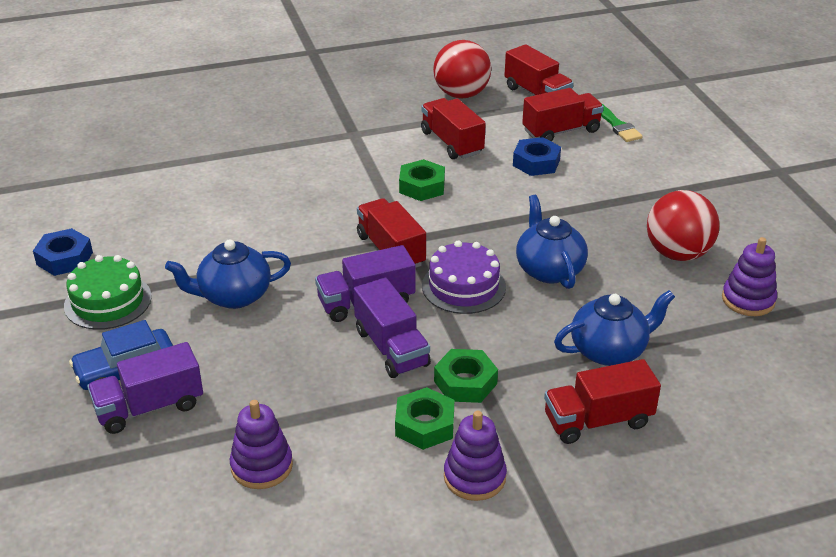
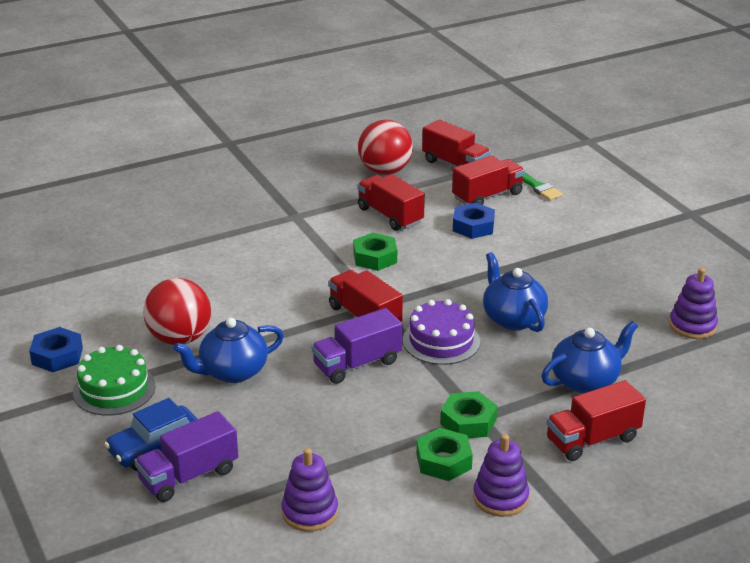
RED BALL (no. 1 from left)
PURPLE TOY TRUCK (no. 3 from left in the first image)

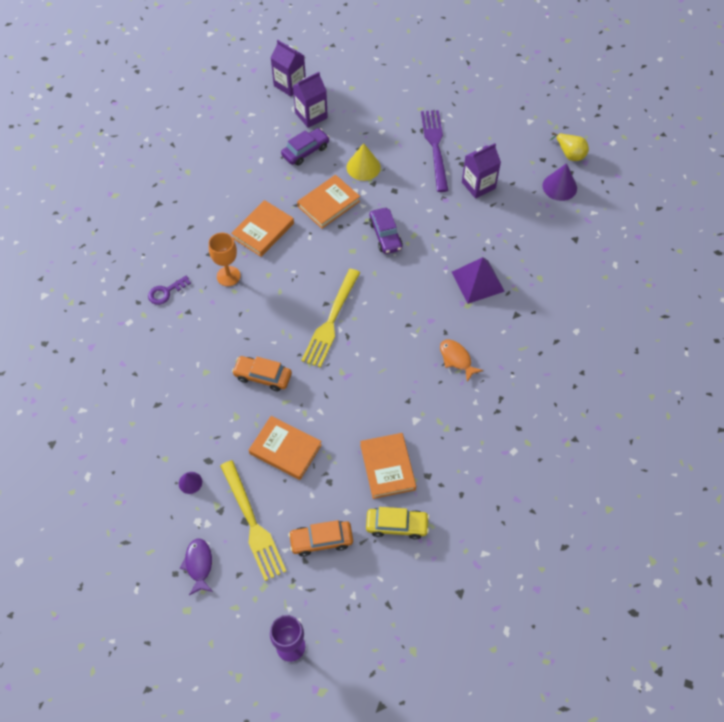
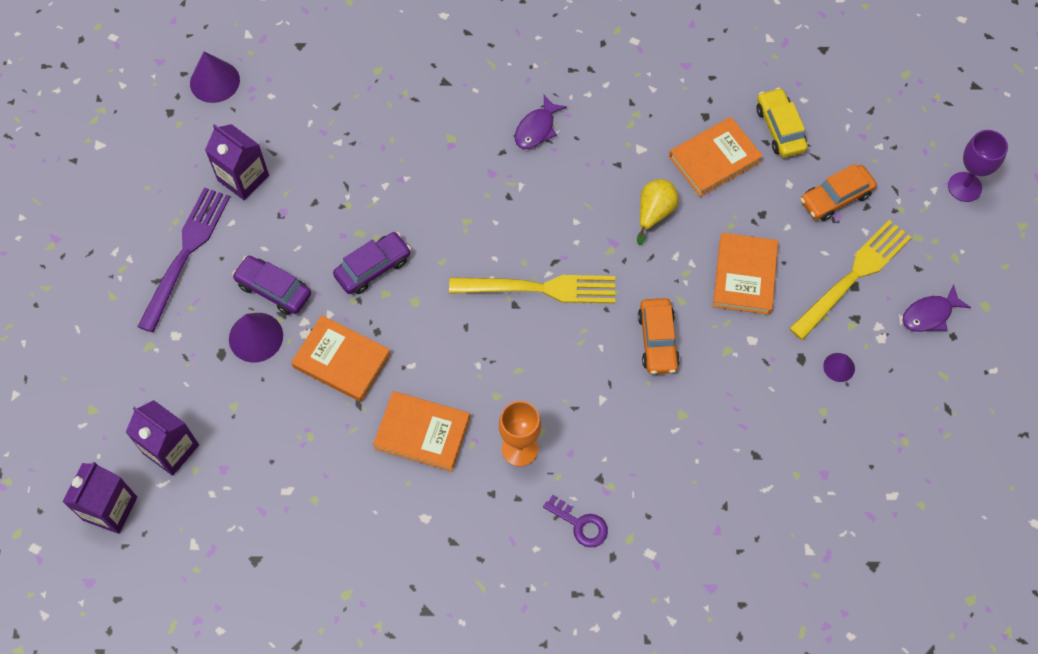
PURPLE DINNER FORK
PURPLE CONE (no. 2 from left)
PURPLE AUTOMOBILE (no. 1 from left)
PURPLE FISH (no. 1 from left)
BRIGHT YELLOW PEAR FRUIT
ORANGE AUTOMOBILE (no. 2 from left)
PURPLE PYRAMID

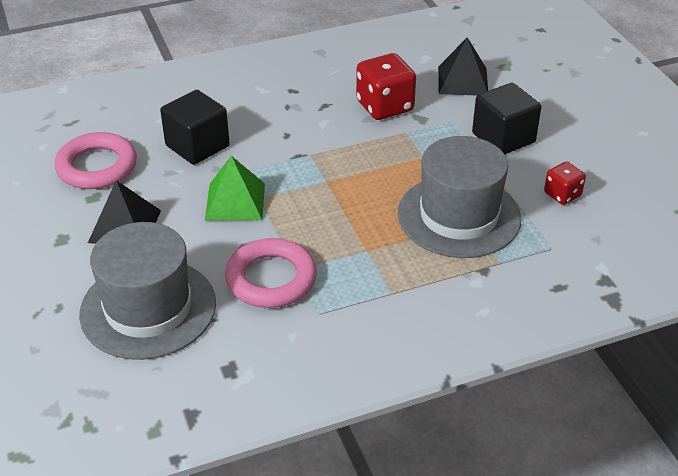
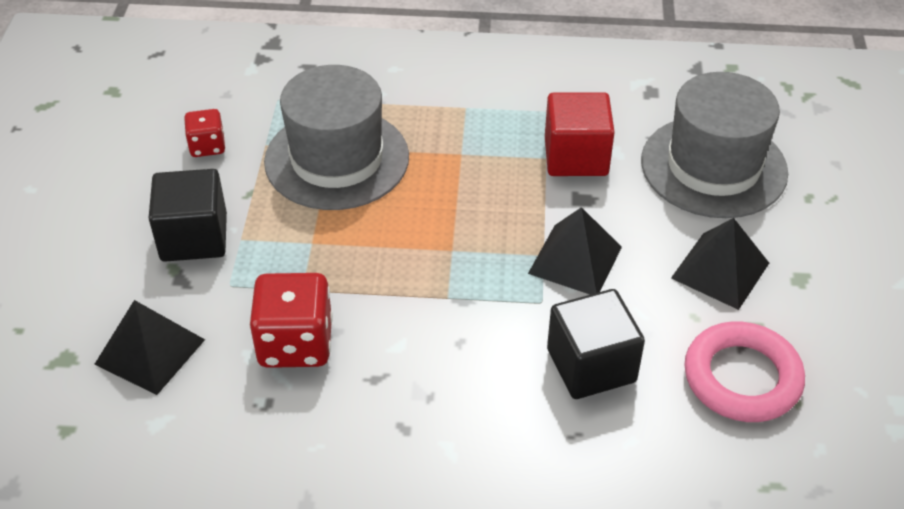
BLACK PYRAMID (no. 2 from left)
RED BLOCK

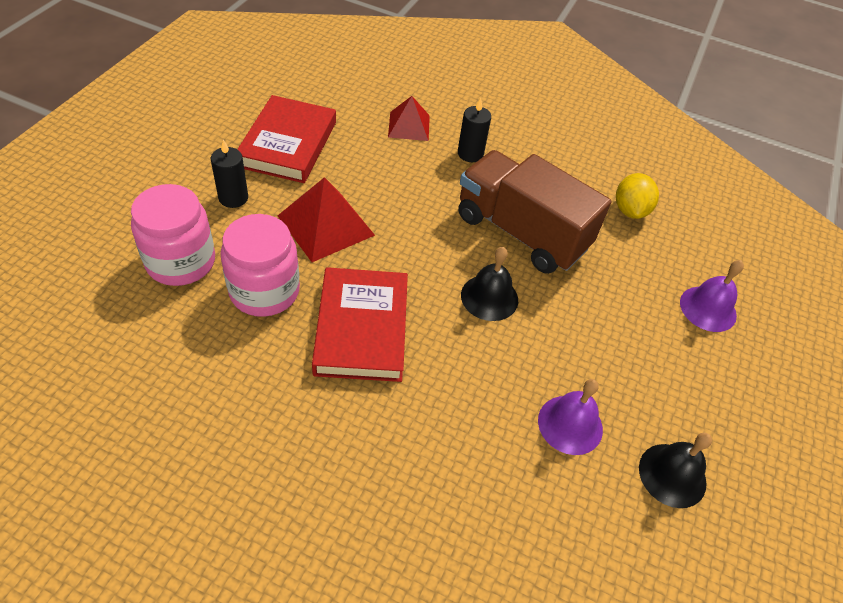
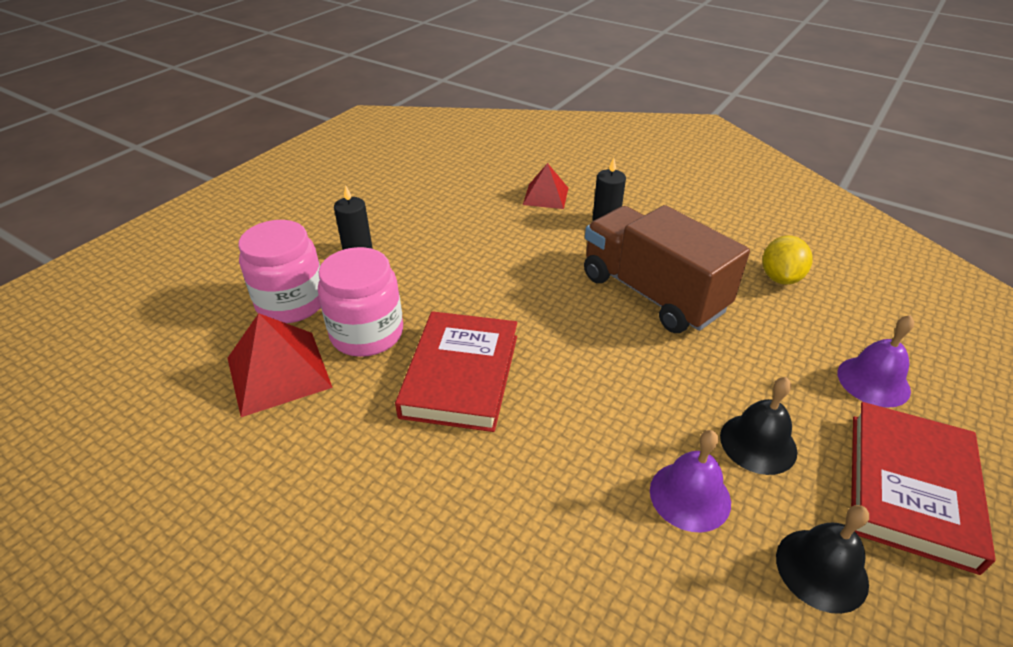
RED PYRAMID (no. 1 from left)
BLACK SCHOOL BELL (no. 1 from left)
RED BOOK (no. 2 from left)

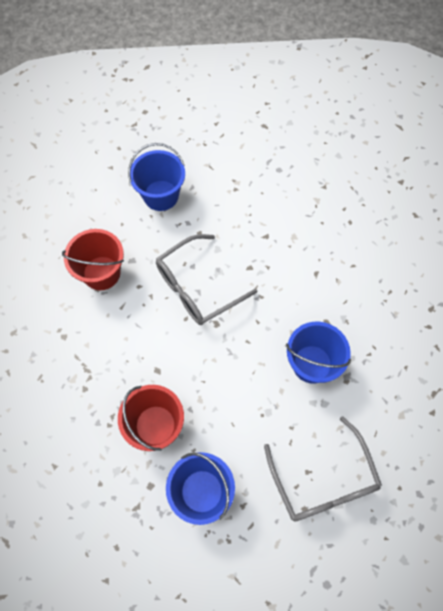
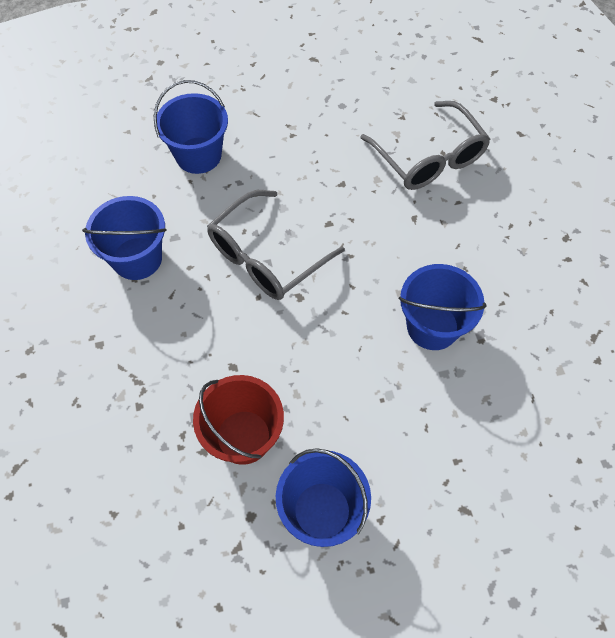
COBALT SAND BUCKET (no. 1 from left)
GRAY GLASSES (no. 2 from left)

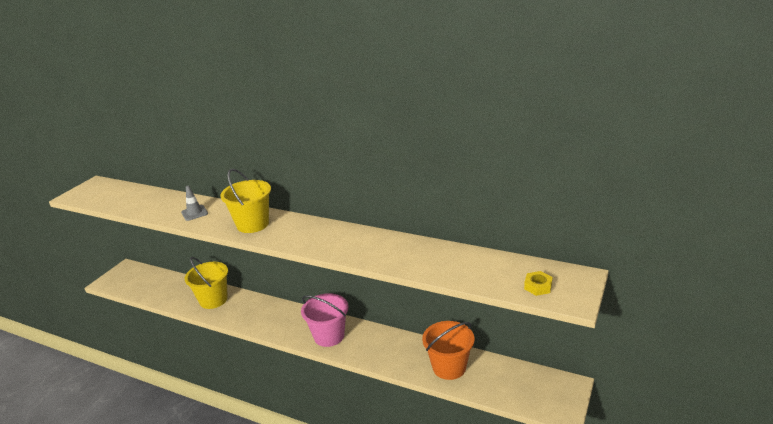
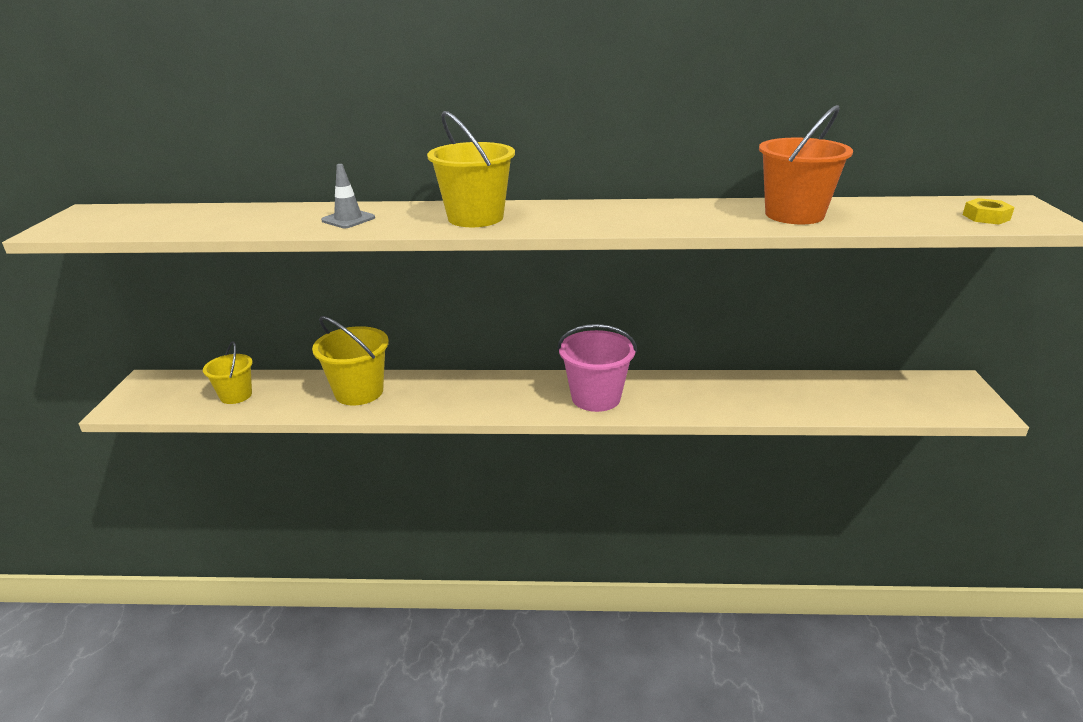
BRIGHT YELLOW SAND BUCKET (no. 1 from left)
ORANGE SAND BUCKET

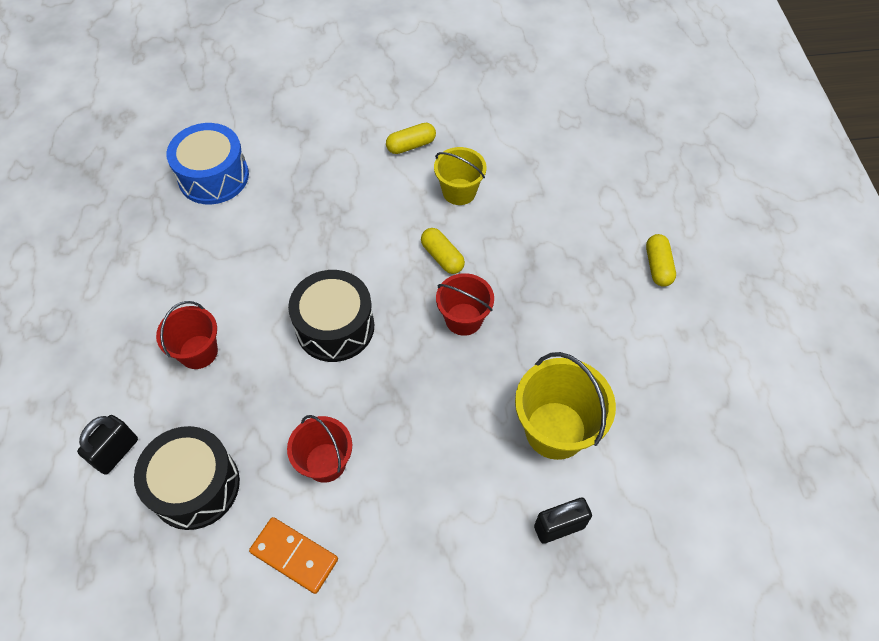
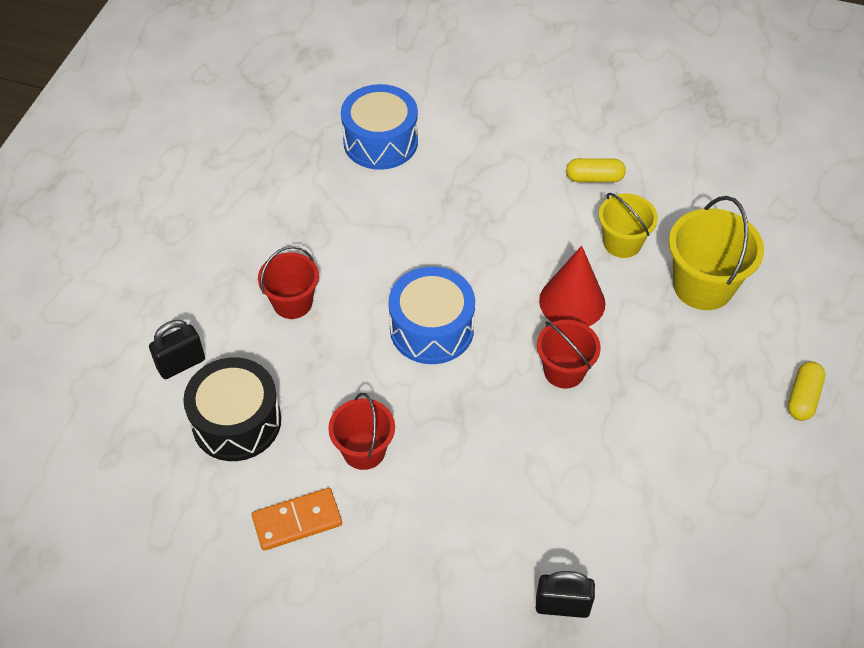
ORANGE DOMINO PIECE
COBALT SNARE DRUM (no. 2 from left)
RED CONE
BRIGHT YELLOW SAND BUCKET (no. 2 from left)

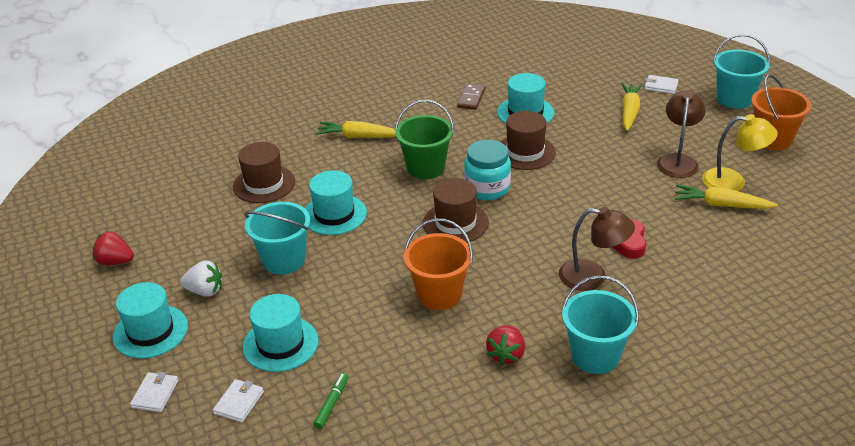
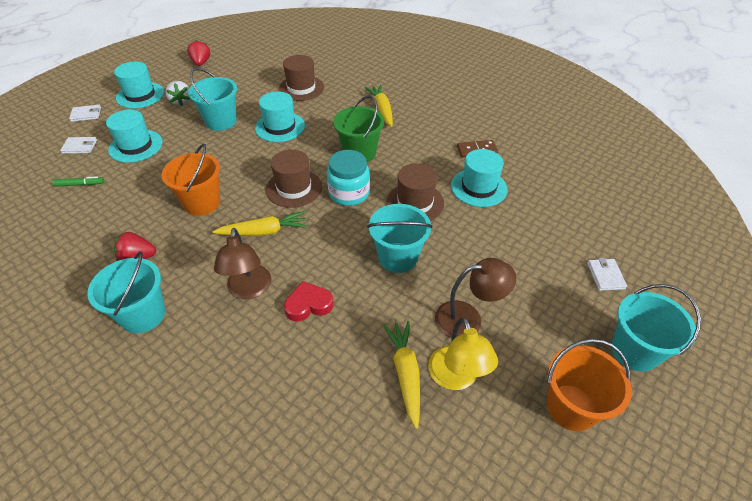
BRIGHT YELLOW ROOT VEGETABLE (no. 1 from left)
AQUA SAND BUCKET (no. 3 from left)

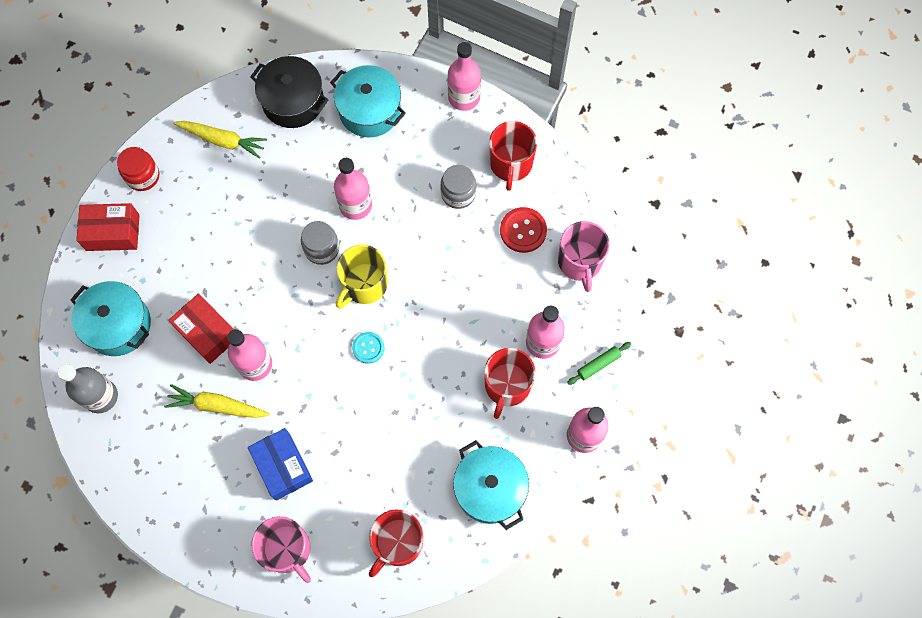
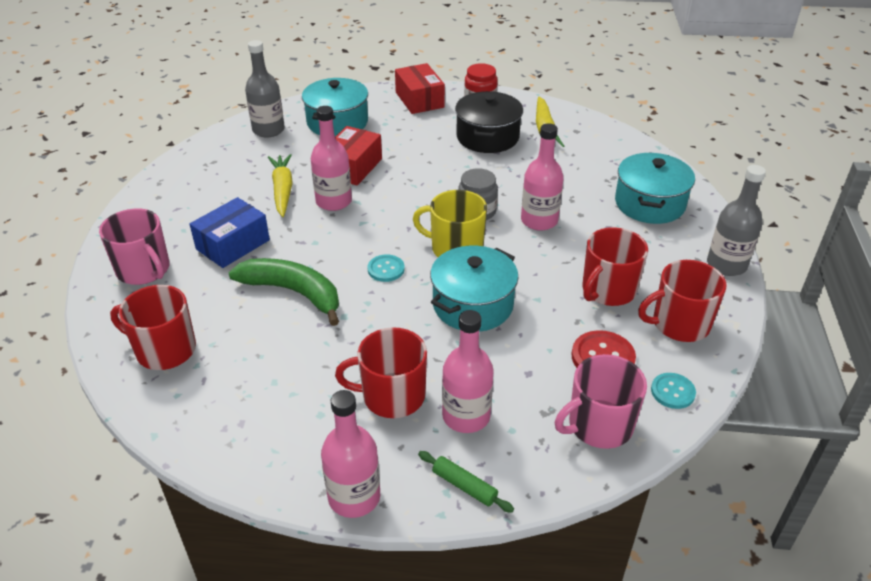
ROSY MUG (no. 1 from left)
EMERALD BANANA FRUIT
AQUA COOKING POT (no. 2 from left)
BLACK COOKING POT
RED MUG (no. 3 from left)
AQUA SEWING BUTTON (no. 2 from left)
GRAY FLASK (no. 2 from left)

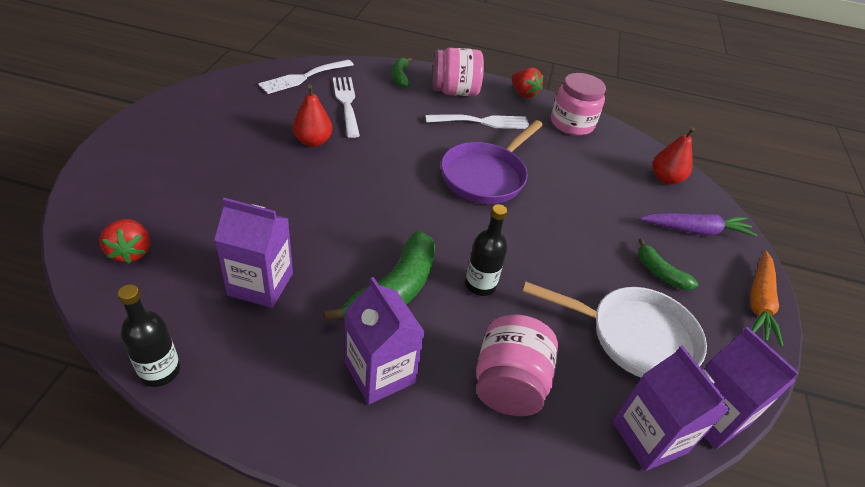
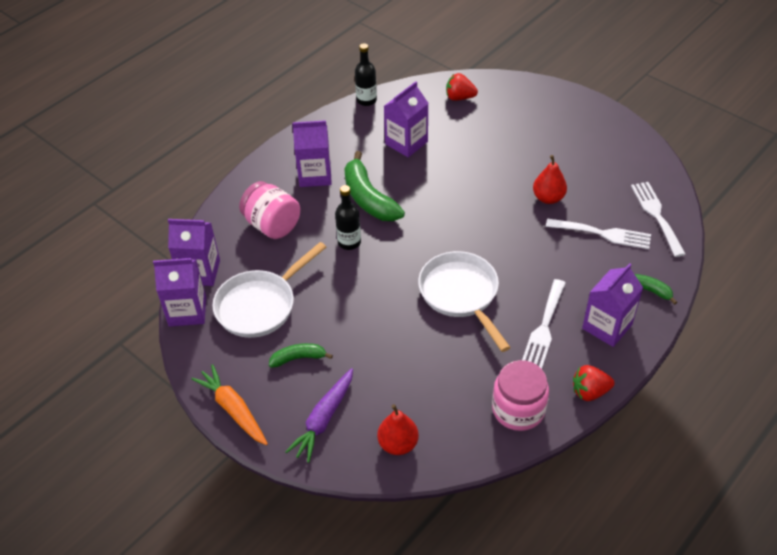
PURE WHITE PAN (no. 2 from left)
PURPLE JUICE CARTON (no. 5 from left)

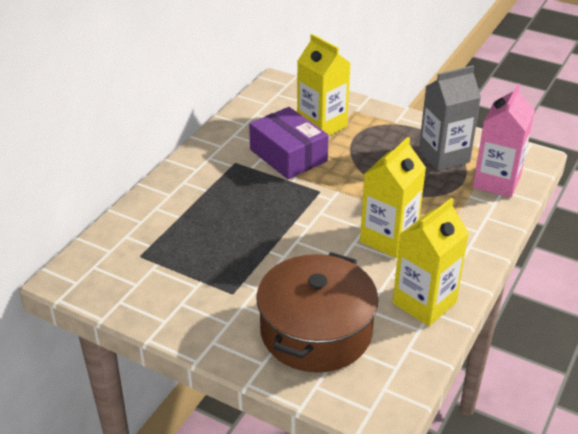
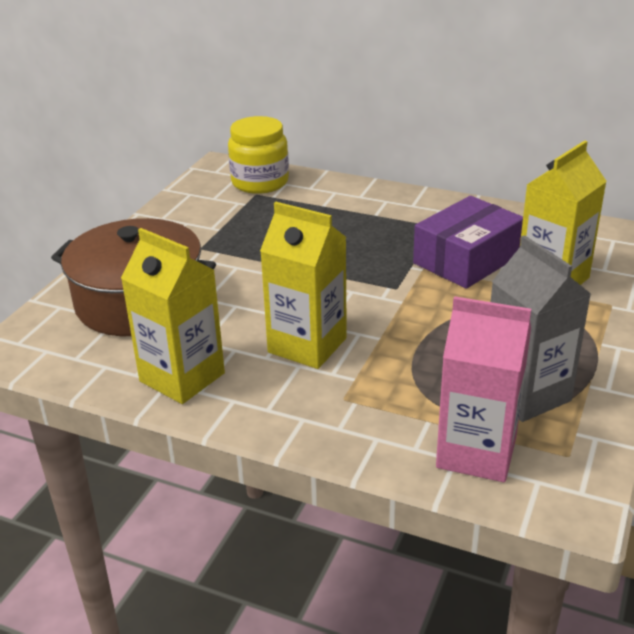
BRIGHT YELLOW JAM JAR

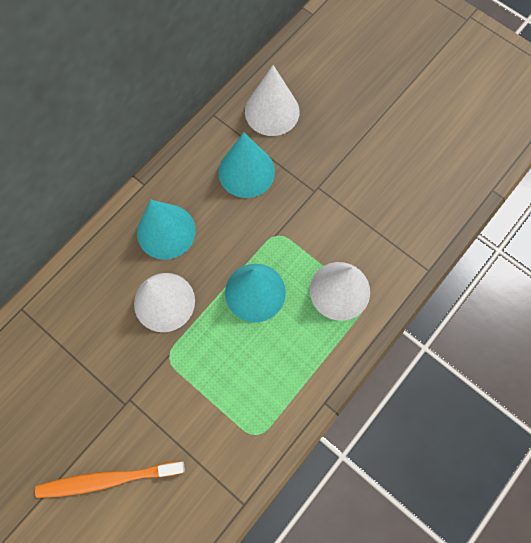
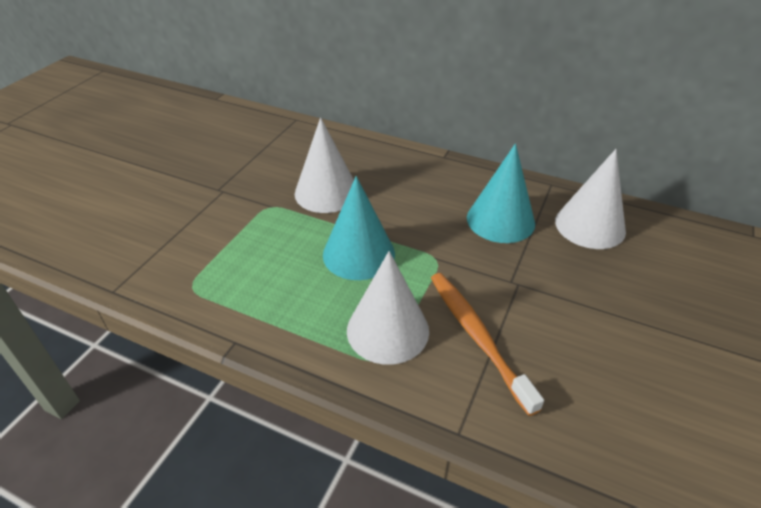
ORANGE DENTAL BRUSH
AQUA CONE (no. 1 from left in the first image)

